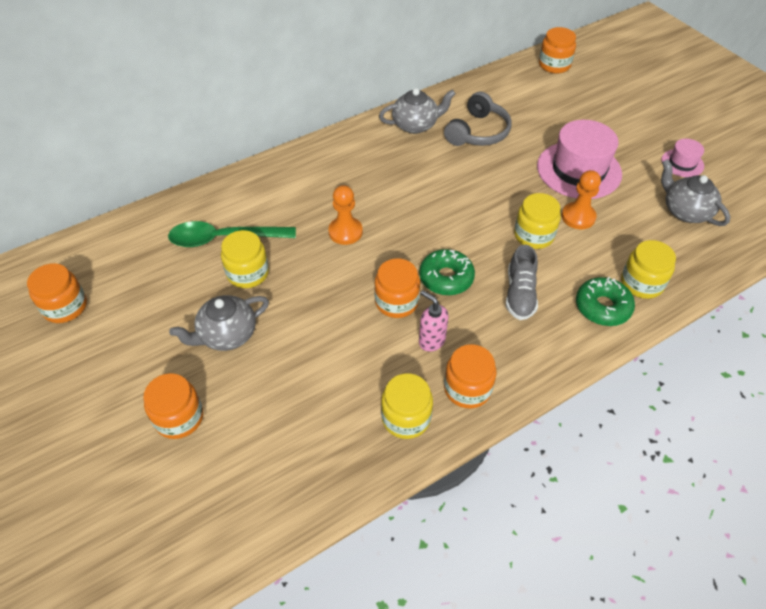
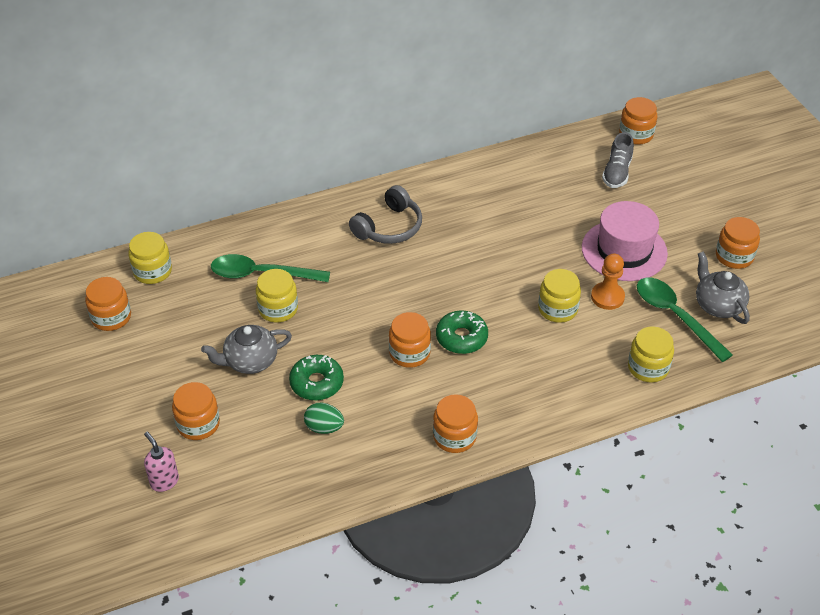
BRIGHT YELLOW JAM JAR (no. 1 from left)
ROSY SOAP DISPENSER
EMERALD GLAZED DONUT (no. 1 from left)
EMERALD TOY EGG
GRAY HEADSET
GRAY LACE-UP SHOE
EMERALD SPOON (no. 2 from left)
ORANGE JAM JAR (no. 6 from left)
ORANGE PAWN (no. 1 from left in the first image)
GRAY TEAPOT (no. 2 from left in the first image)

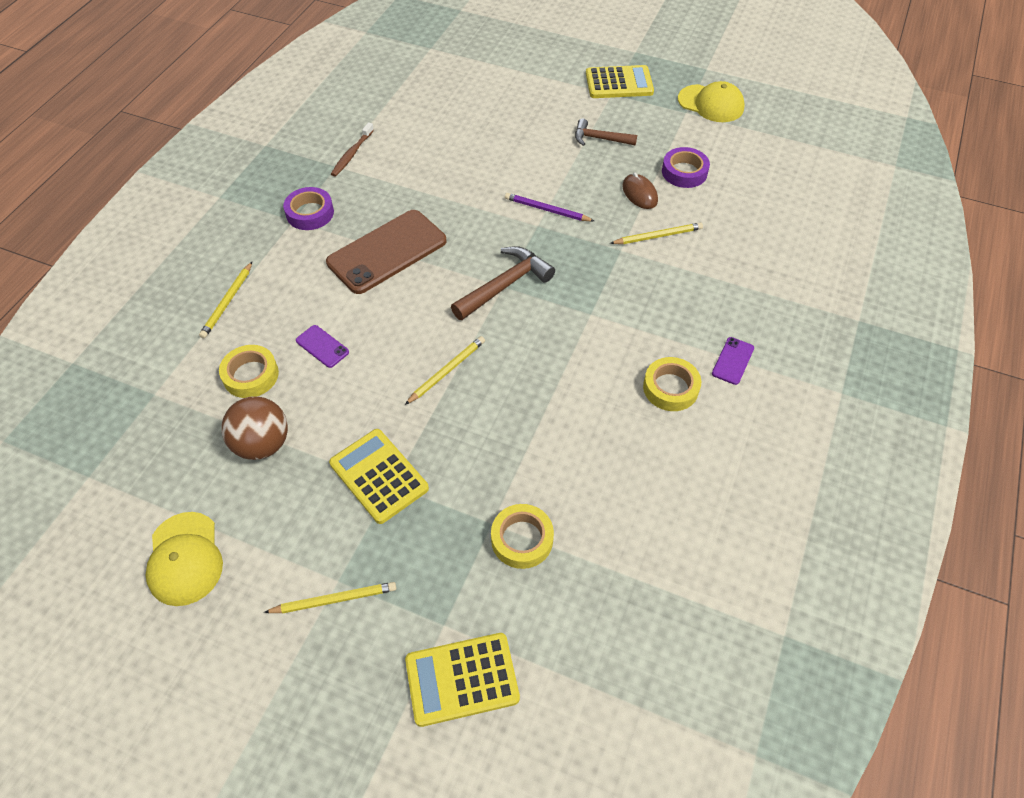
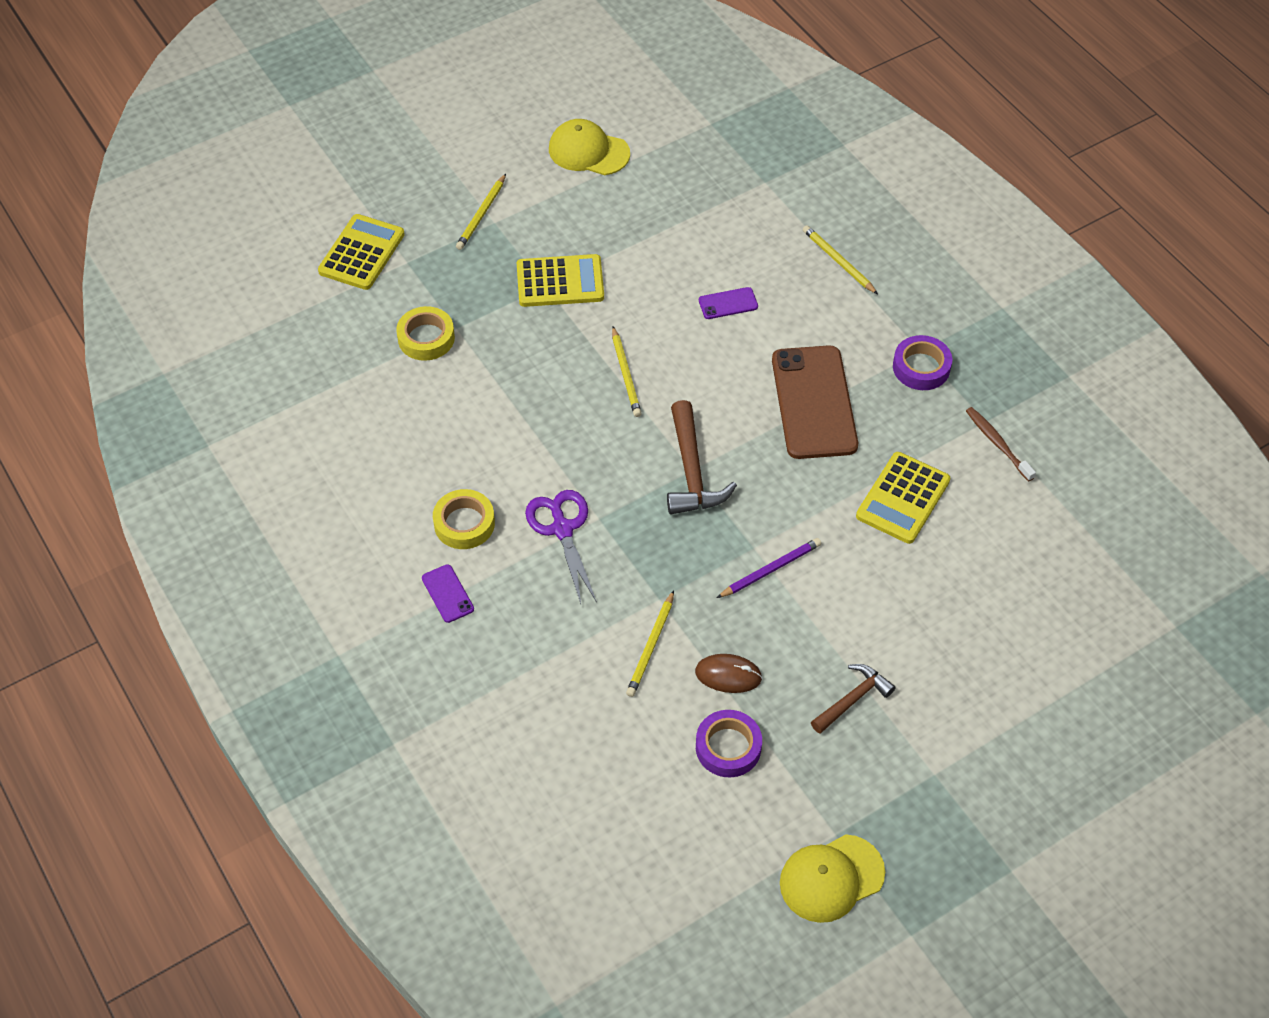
PURPLE SCISSORS
BRIGHT YELLOW ADDING MACHINE (no. 3 from left)
BRIGHT YELLOW ROLL OF TAPE (no. 1 from left in the first image)
RUSSET BALL

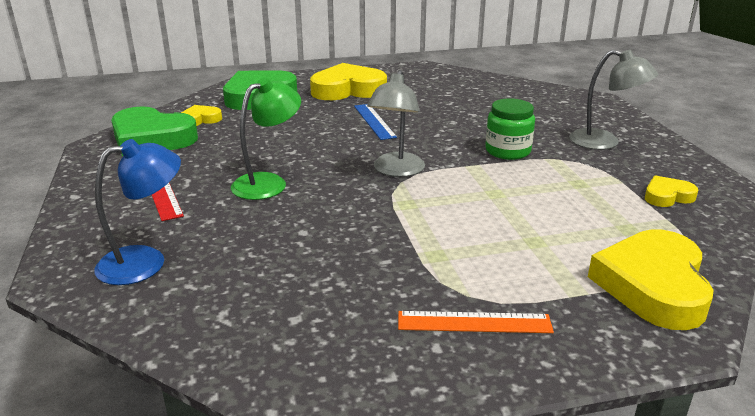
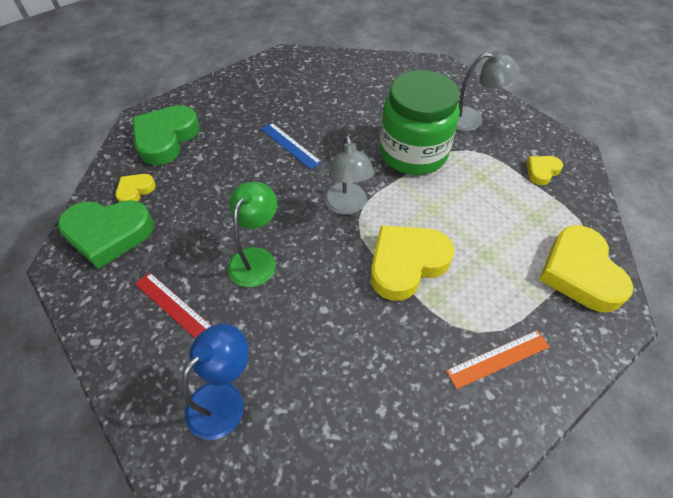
BRIGHT YELLOW HEART (no. 2 from left)
EMERALD JAM JAR

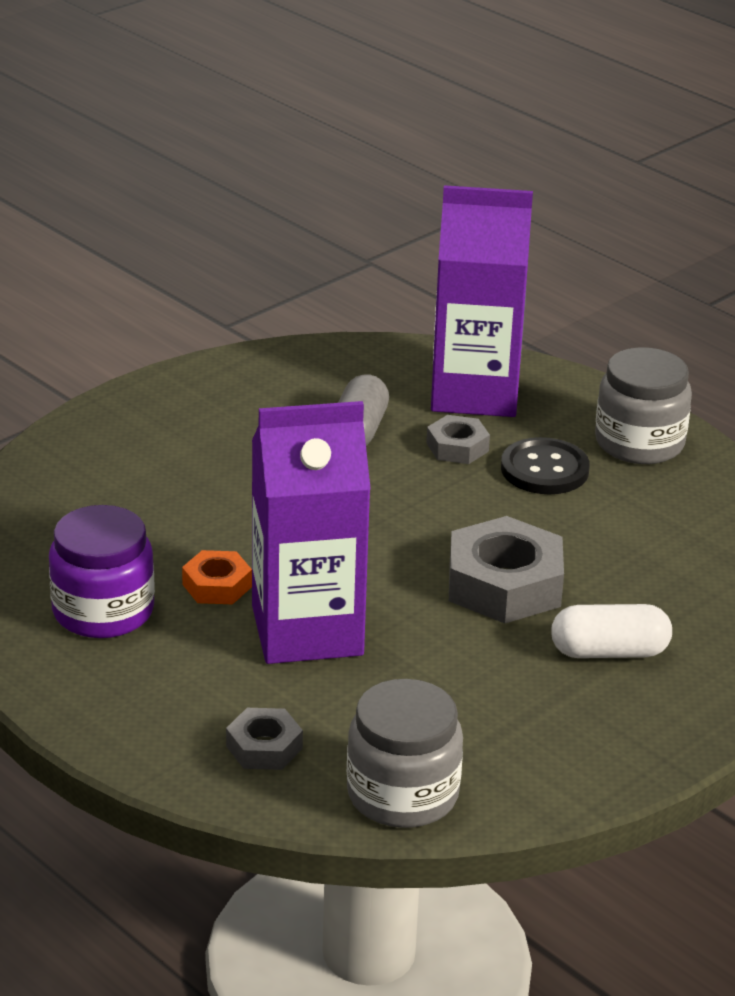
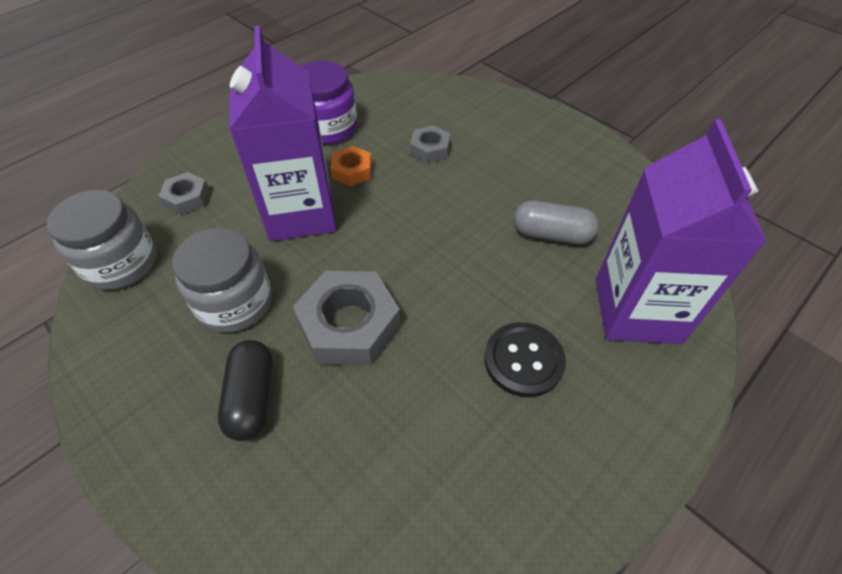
GRAY JAM JAR (no. 2 from left)
BLACK CAPSULE
GRAY NUT (no. 3 from left)

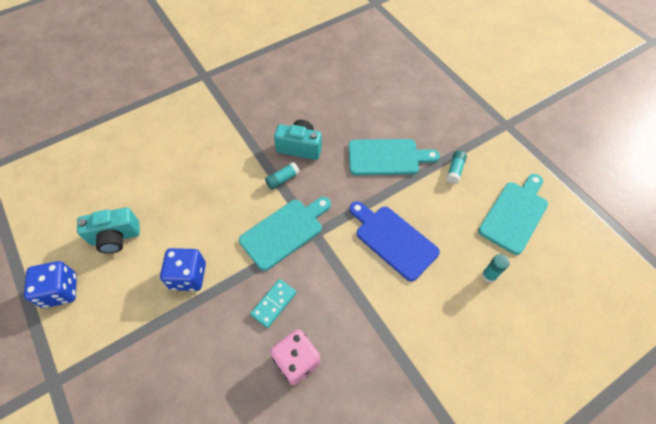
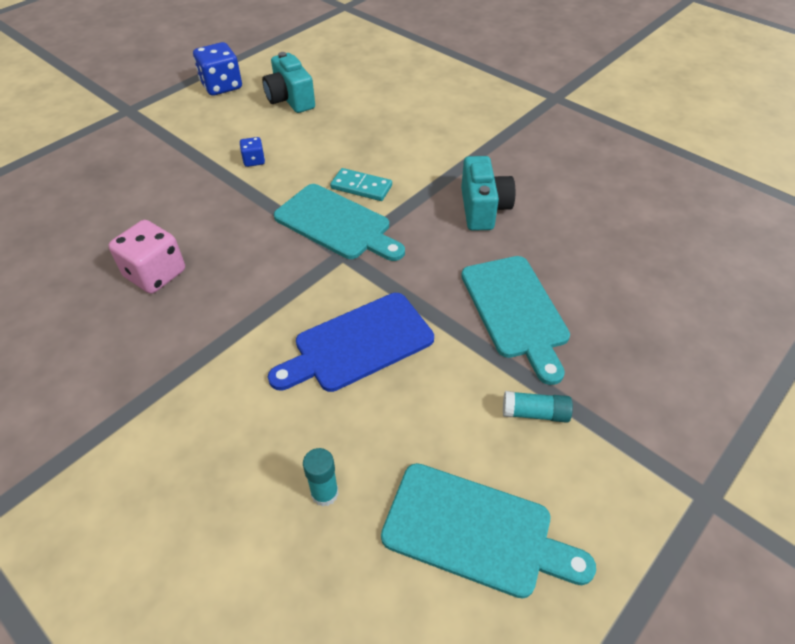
COBALT DIE (no. 2 from left)
COBALT CUTTING BOARD
AQUA DOMINO PIECE
AQUA GLUE STICK (no. 1 from left in the first image)

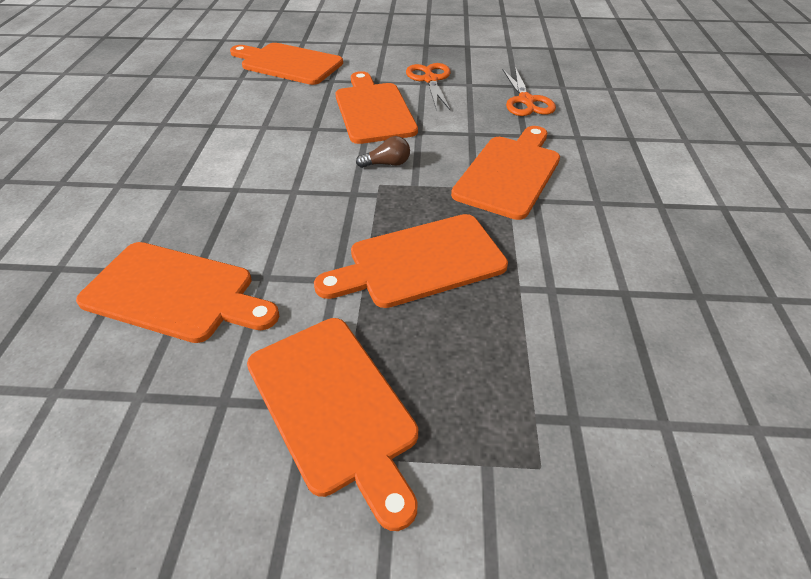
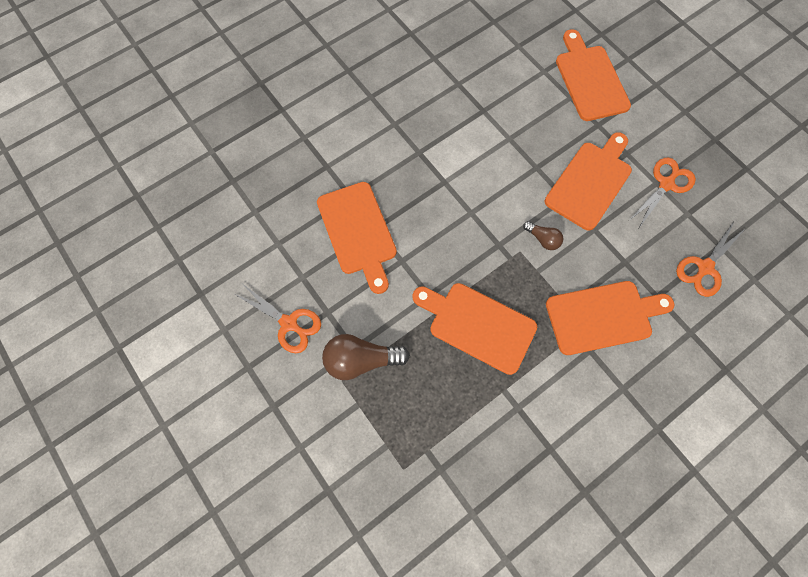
ORANGE SCISSORS (no. 1 from left)
RUSSET BULB (no. 1 from left)

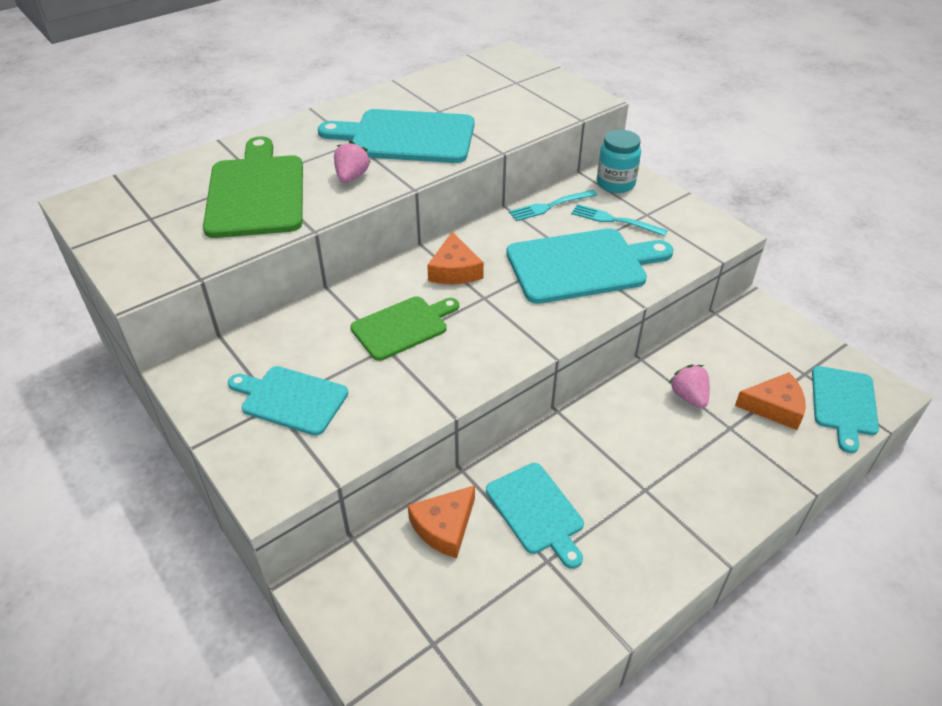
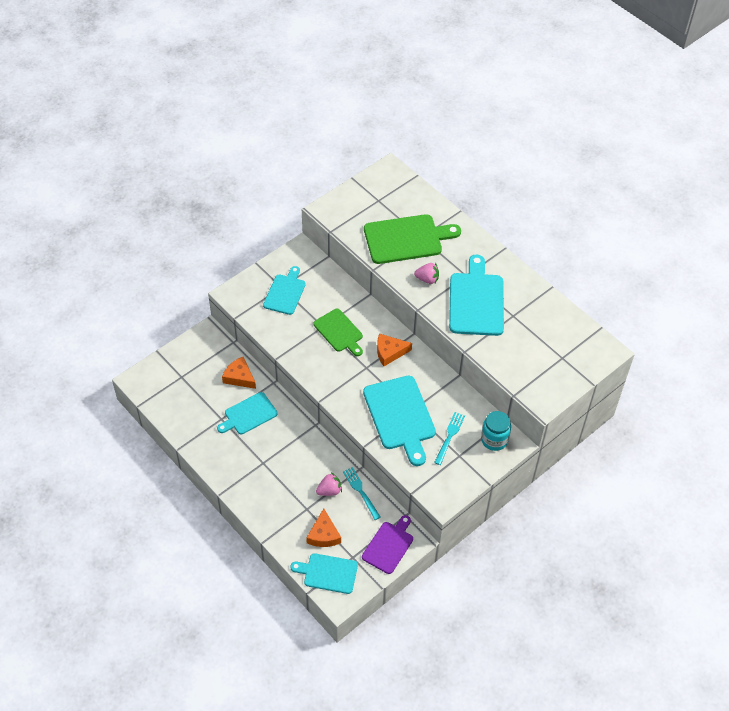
AQUA DINNER FORK (no. 1 from left)
PURPLE CUTTING BOARD

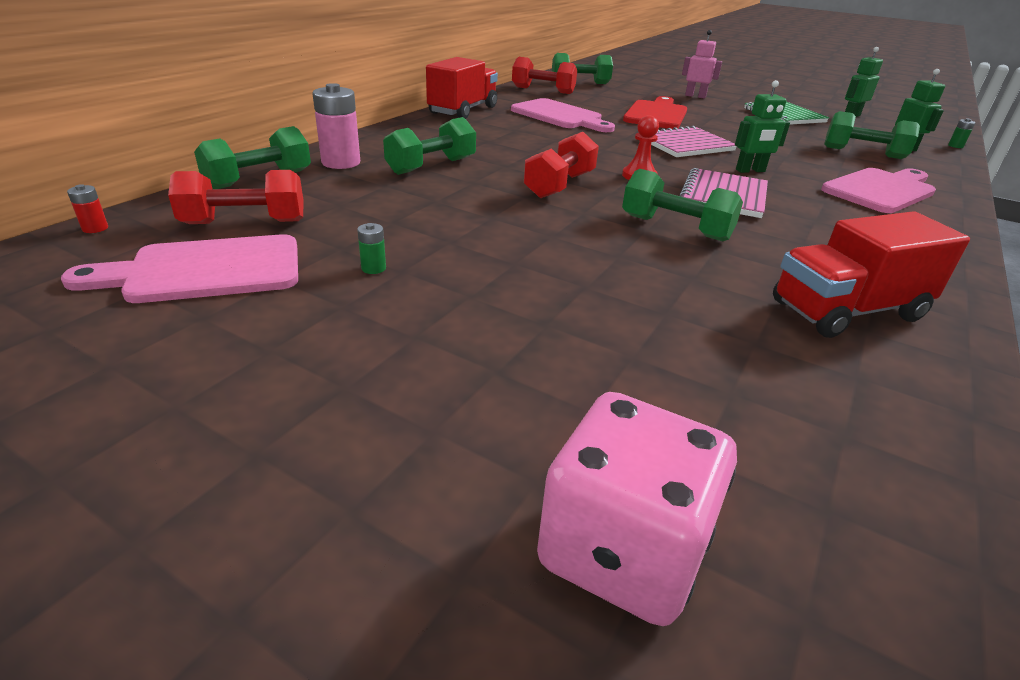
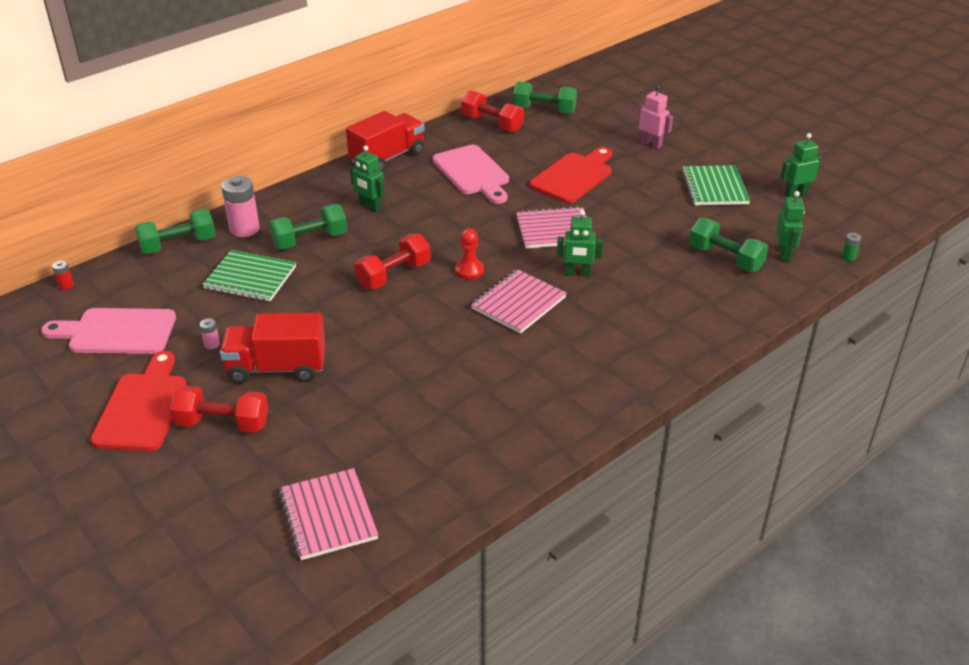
RED CUTTING BOARD (no. 1 from left)
RED FREE WEIGHT (no. 1 from left)
ROSY POWER CELL (no. 1 from left)
EMERALD EXERCISE BOOK (no. 1 from left)
RED TOY TRUCK (no. 1 from left)
ROSY EXERCISE BOOK (no. 1 from left)
EMERALD ROBOT (no. 1 from left)
ROSY DIE
EMERALD FREE WEIGHT (no. 4 from left in the first image)
ROSY CUTTING BOARD (no. 3 from left in the first image)

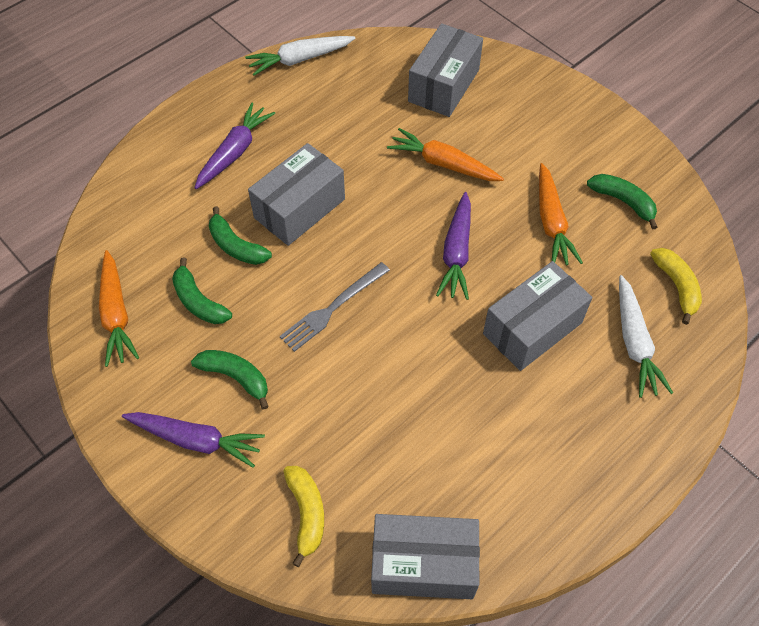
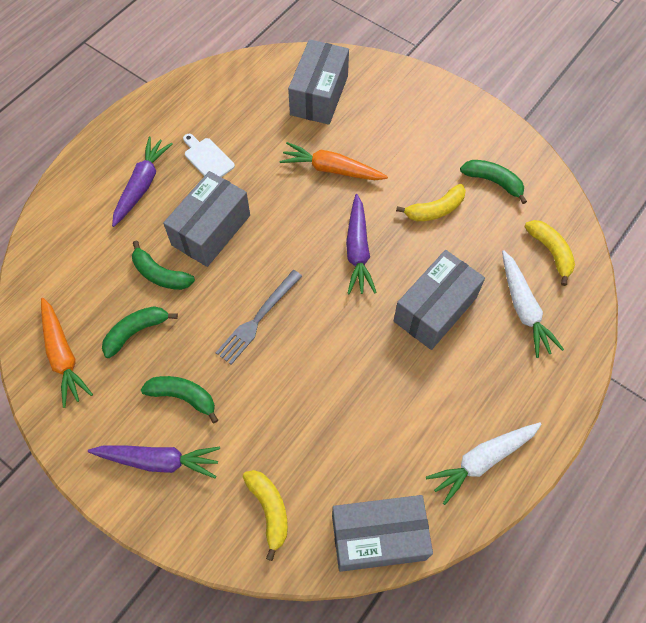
EMERALD BANANA FRUIT (no. 1 from left)
PURE WHITE CUTTING BOARD
BRIGHT YELLOW BANANA FRUIT (no. 2 from left)
PURE WHITE ROOT VEGETABLE (no. 1 from left)

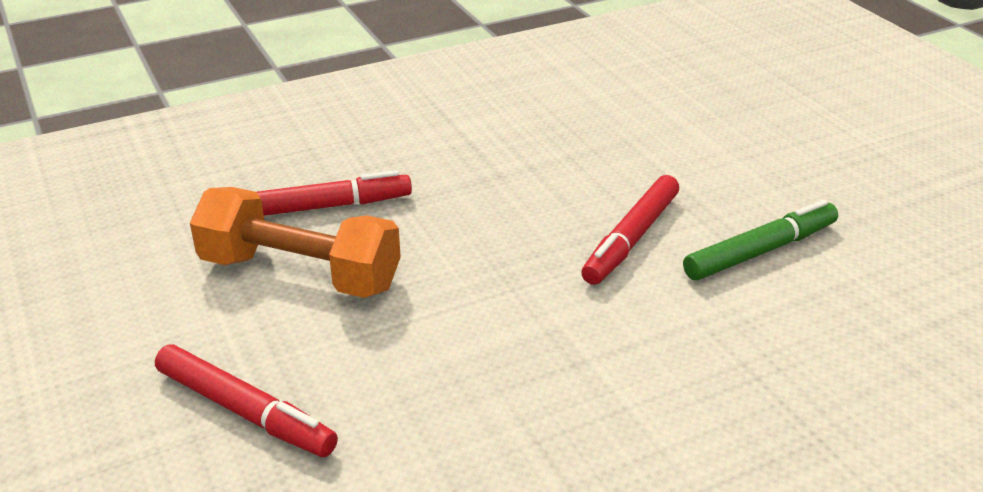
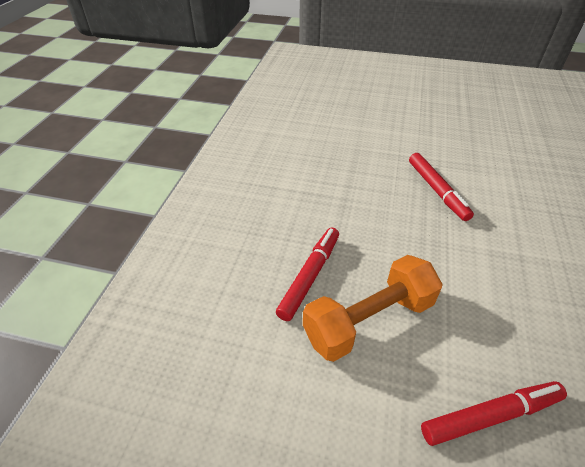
EMERALD MARKER

